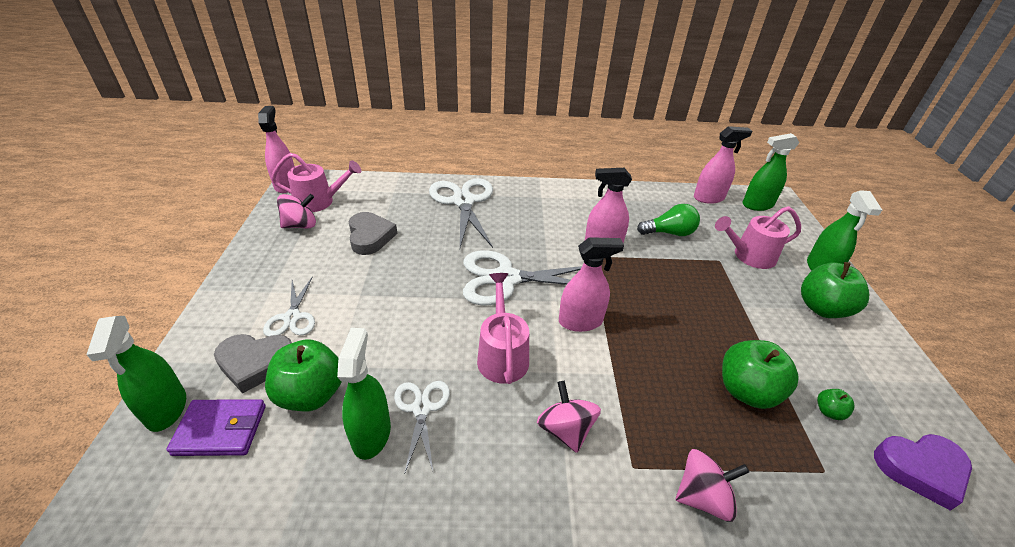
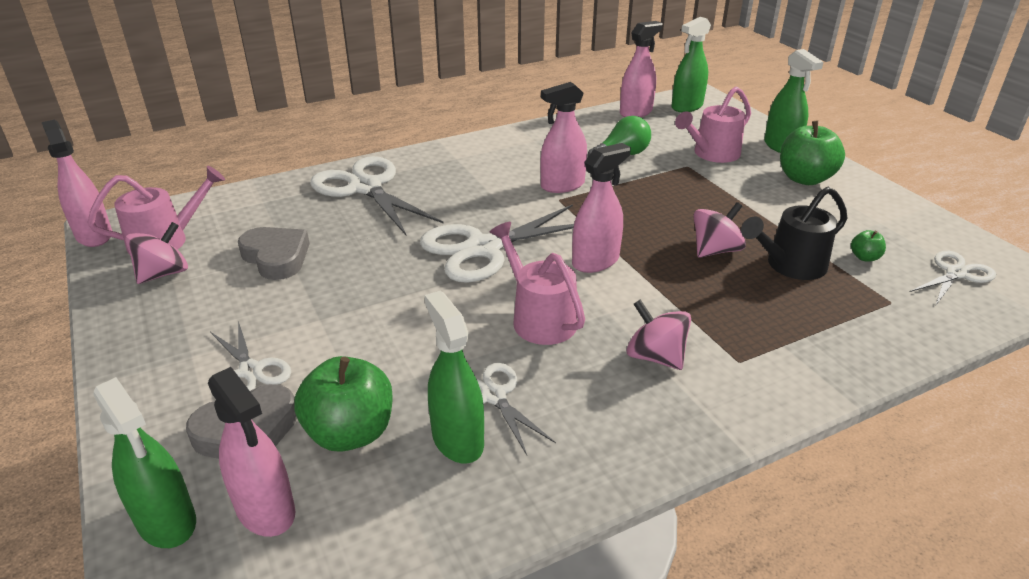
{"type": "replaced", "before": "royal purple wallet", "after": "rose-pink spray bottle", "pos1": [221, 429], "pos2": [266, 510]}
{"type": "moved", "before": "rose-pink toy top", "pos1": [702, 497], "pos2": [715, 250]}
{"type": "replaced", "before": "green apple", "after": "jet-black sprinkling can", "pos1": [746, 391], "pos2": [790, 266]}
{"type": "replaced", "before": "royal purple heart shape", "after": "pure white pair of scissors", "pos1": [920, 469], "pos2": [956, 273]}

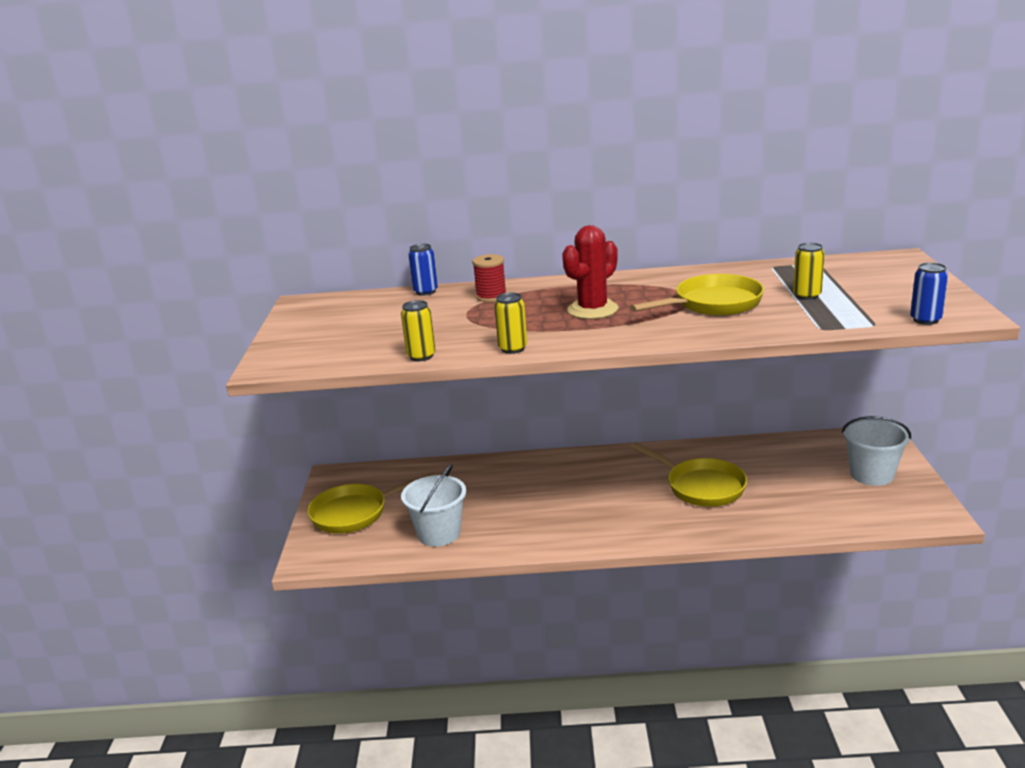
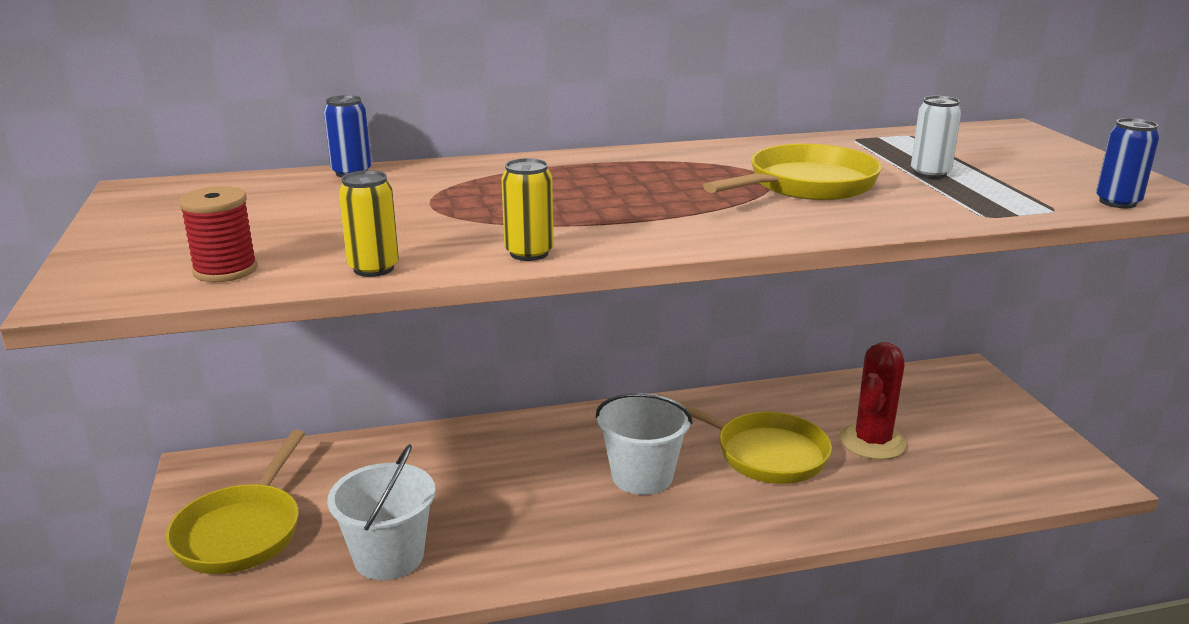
{"type": "turned", "before": "golden pan", "pos1": [355, 513], "pos2": [242, 531], "turn": -45}
{"type": "moved", "before": "red spool", "pos1": [491, 296], "pos2": [225, 270]}
{"type": "moved", "before": "pure white bucket", "pos1": [872, 474], "pos2": [642, 476]}
{"type": "moved", "before": "red prickly plant", "pos1": [592, 310], "pos2": [872, 442]}
{"type": "recoloured", "before": "golden can", "after": "pure white can", "pos1": [807, 295], "pos2": [930, 173]}

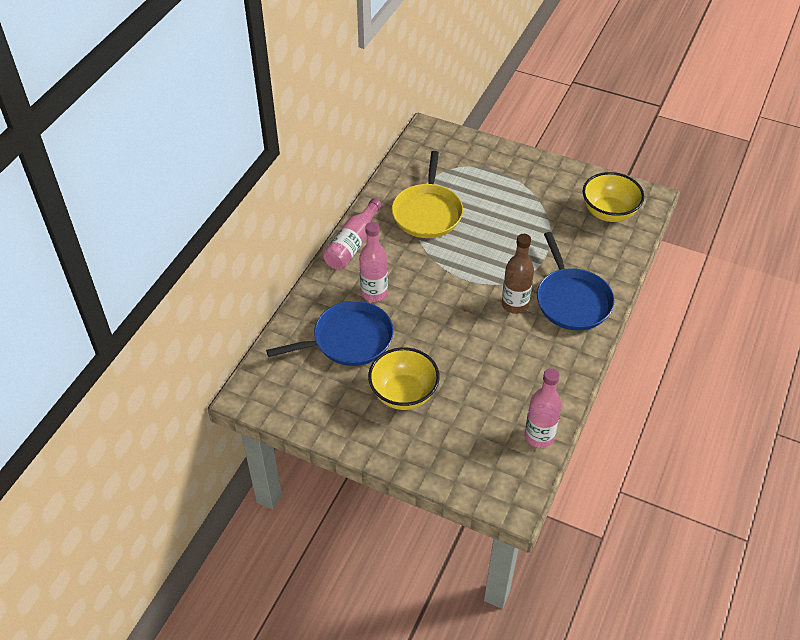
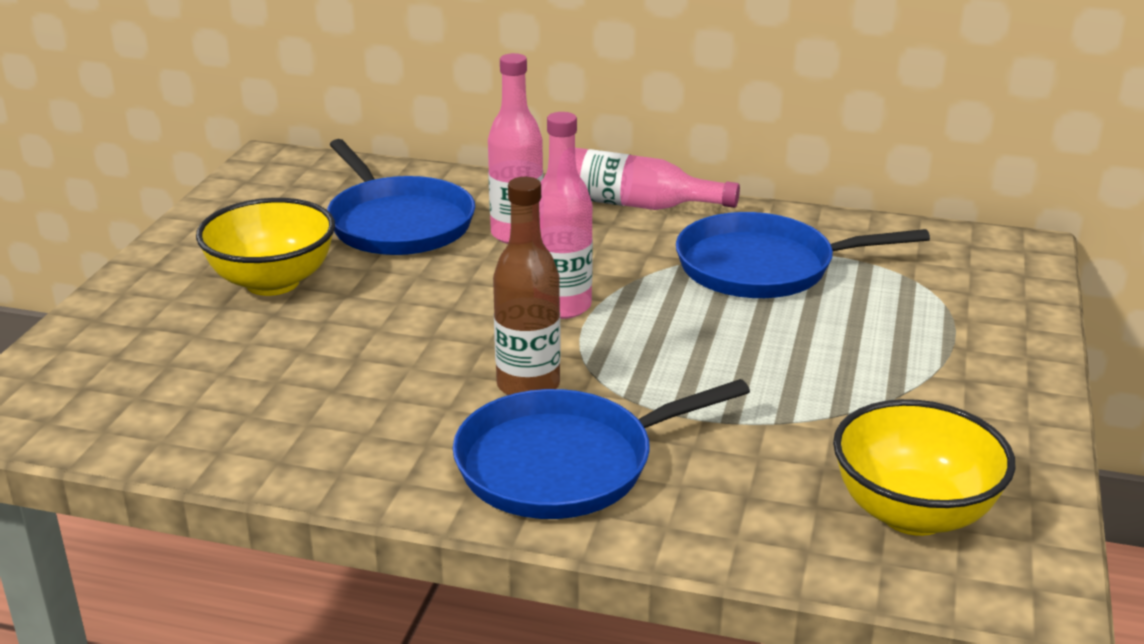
{"type": "moved", "before": "rose-pink flask", "pos1": [539, 436], "pos2": [562, 306]}
{"type": "recoloured", "before": "golden pan", "after": "blue pan", "pos1": [427, 212], "pos2": [763, 267]}

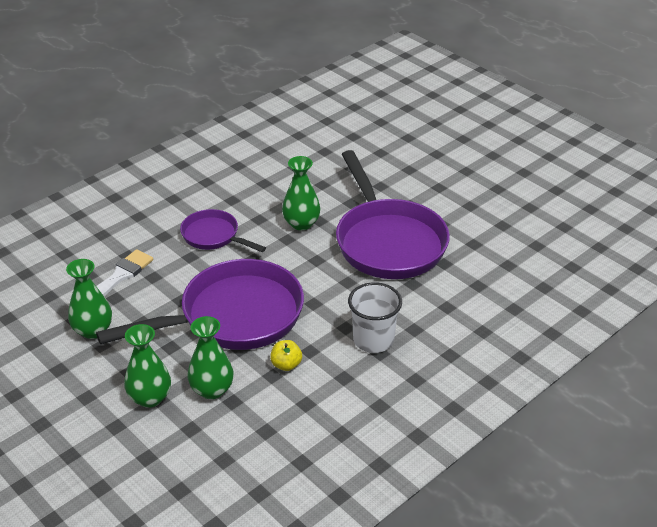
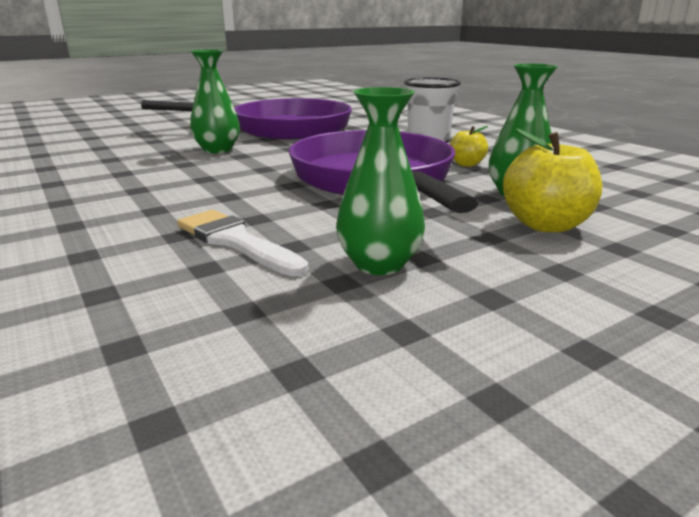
{"type": "replaced", "before": "green vase", "after": "golden apple", "pos1": [150, 398], "pos2": [545, 225]}
{"type": "removed", "before": "royal purple pan", "pos1": [213, 236]}

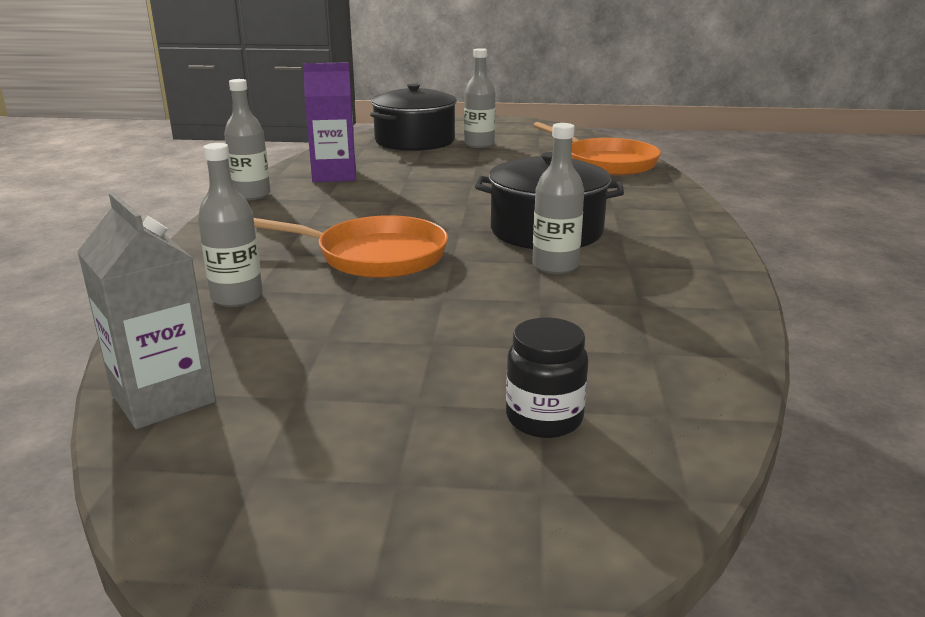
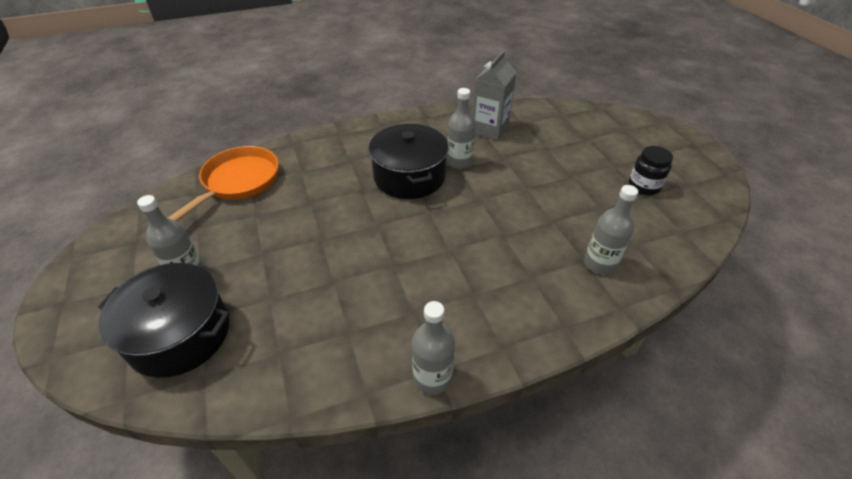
{"type": "moved", "before": "ash-grey carton", "pos1": [163, 398], "pos2": [489, 129]}
{"type": "moved", "before": "jet-black preserve jar", "pos1": [544, 418], "pos2": [643, 186]}
{"type": "removed", "before": "bright orange pan", "pos1": [374, 256]}
{"type": "removed", "before": "royal purple carton", "pos1": [334, 175]}

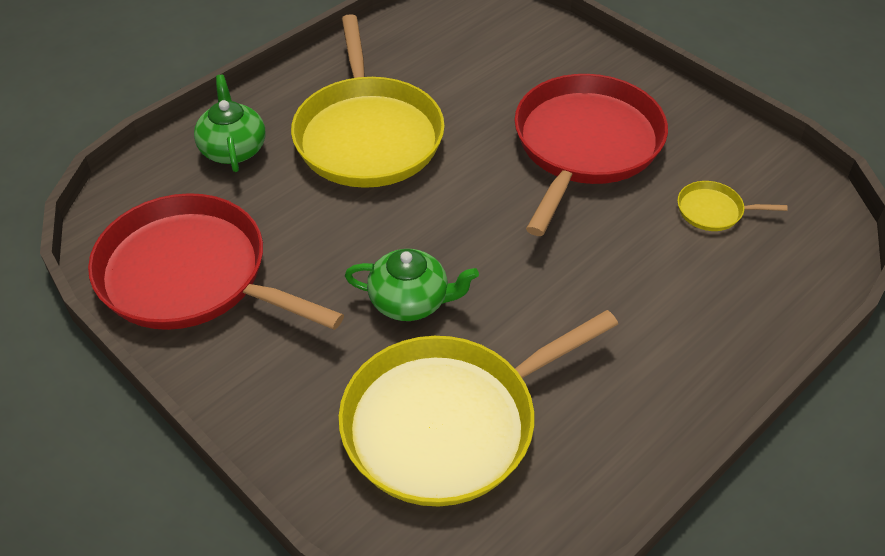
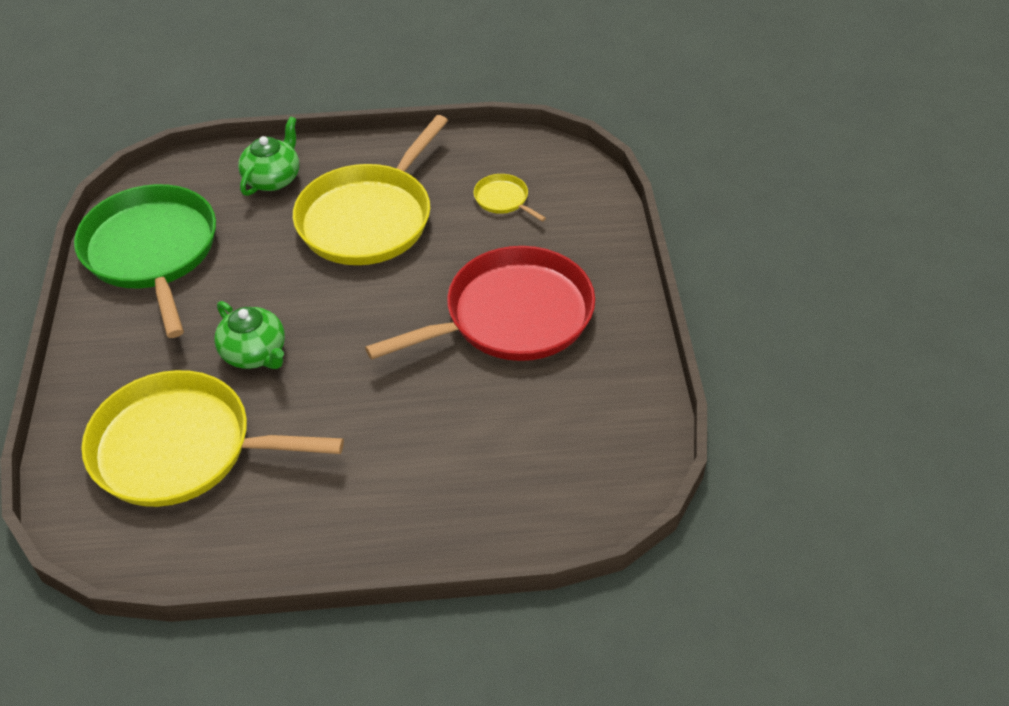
{"type": "recoloured", "before": "red pan", "after": "green pan", "pos1": [191, 275], "pos2": [152, 252]}
{"type": "moved", "before": "golden pan", "pos1": [713, 211], "pos2": [503, 199]}

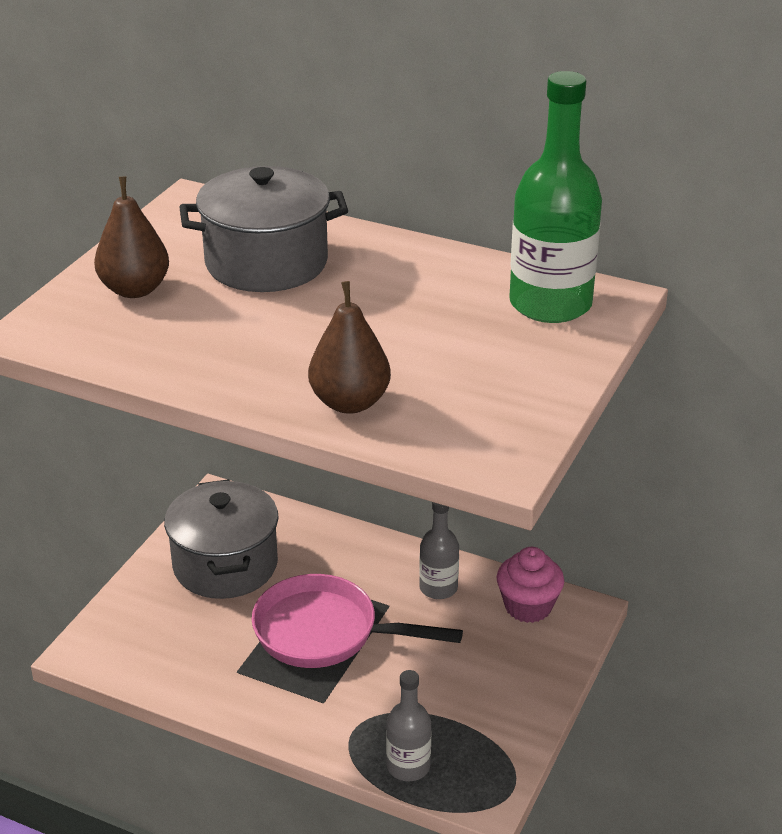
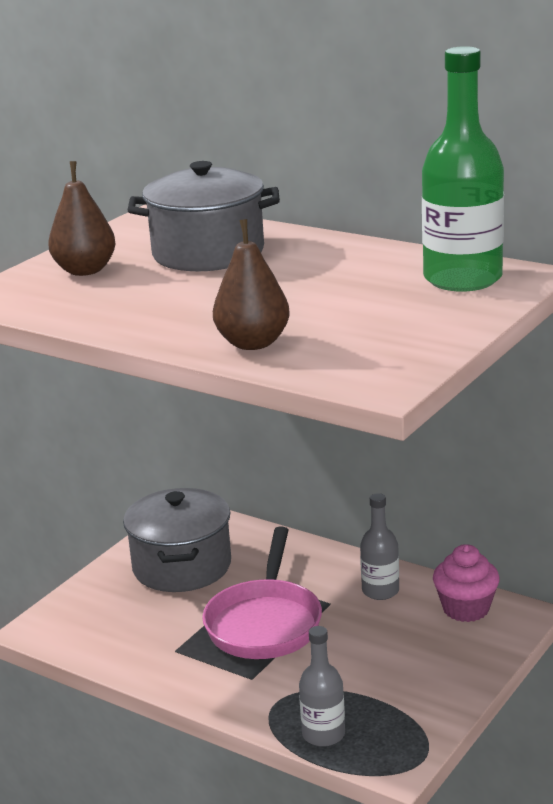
{"type": "turned", "before": "rose-pink pan", "pos1": [325, 633], "pos2": [265, 623], "turn": -105}

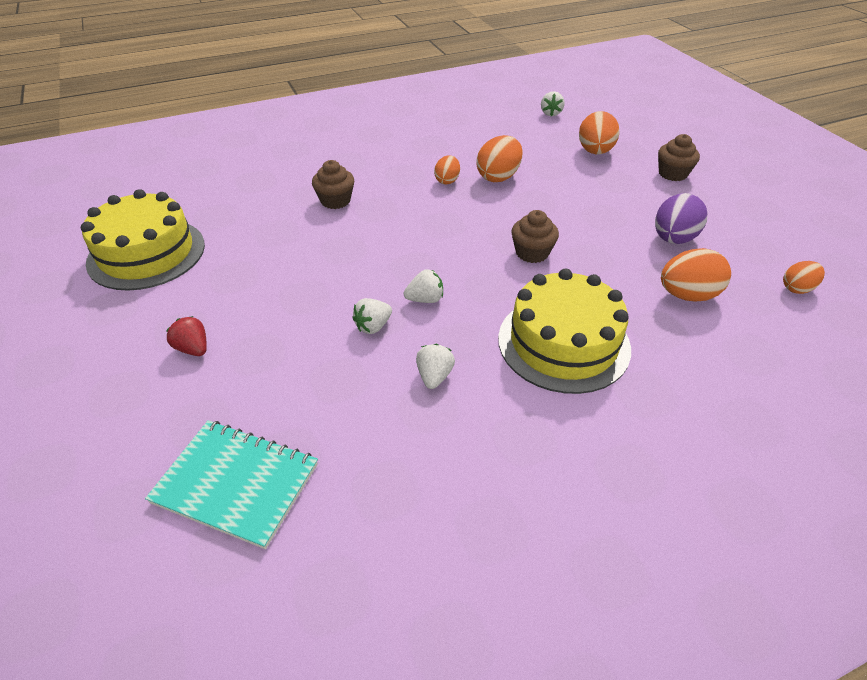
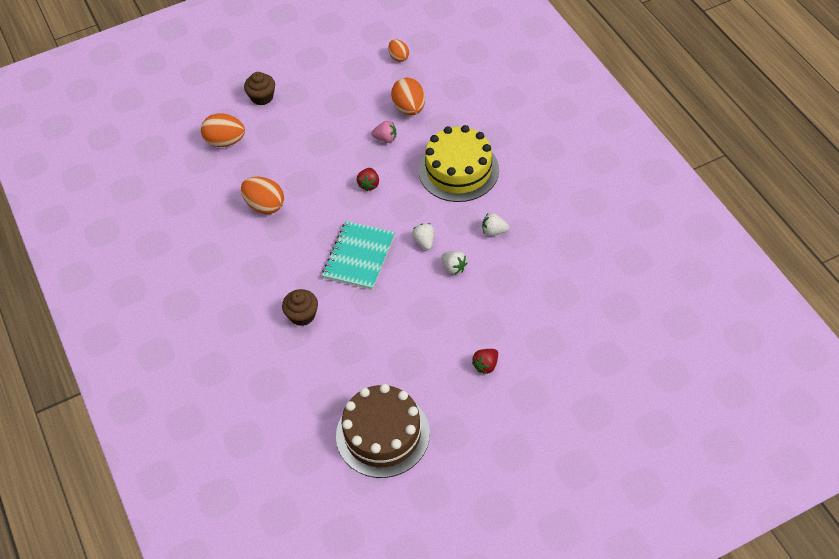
{"type": "moved", "before": "turquoise exercise book", "pos1": [236, 483], "pos2": [359, 257]}
{"type": "recoloured", "before": "golden cake", "after": "brown cake", "pos1": [146, 253], "pos2": [382, 434]}
{"type": "replaced", "before": "brown muffin", "after": "red berry", "pos1": [532, 253], "pos2": [369, 184]}
{"type": "added", "after": "rose-pink berry", "pos2": [385, 138]}
{"type": "removed", "before": "bright orange egg", "pos1": [447, 180]}
{"type": "removed", "before": "pure white berry", "pos1": [551, 113]}
{"type": "removed", "before": "royal purple egg", "pos1": [673, 239]}

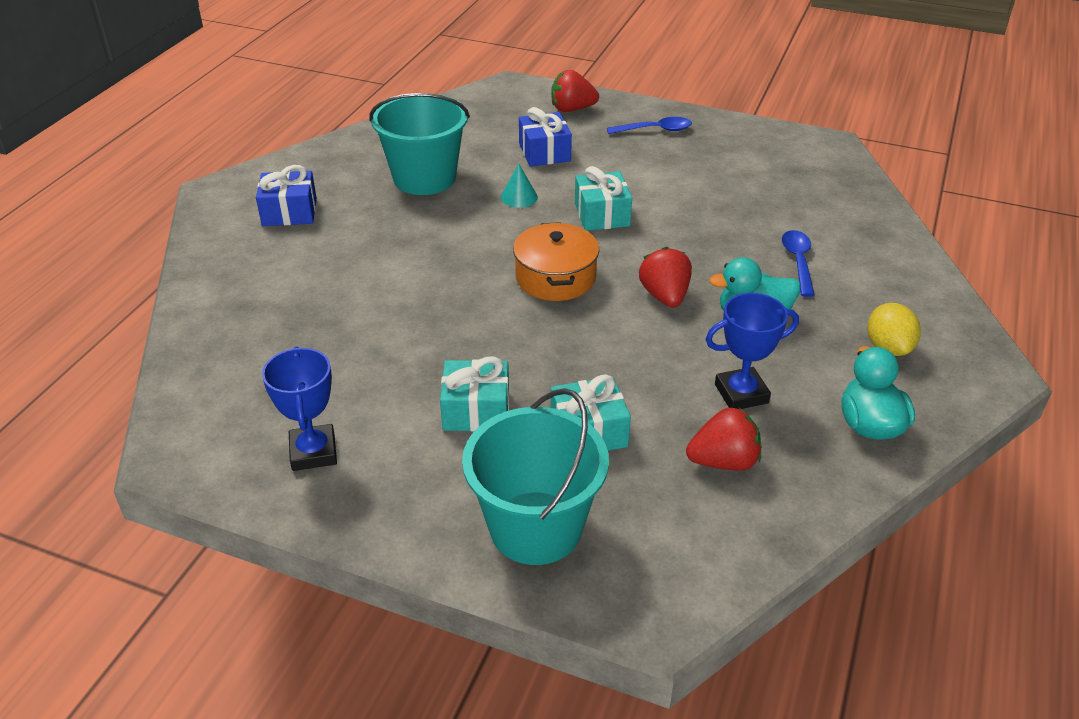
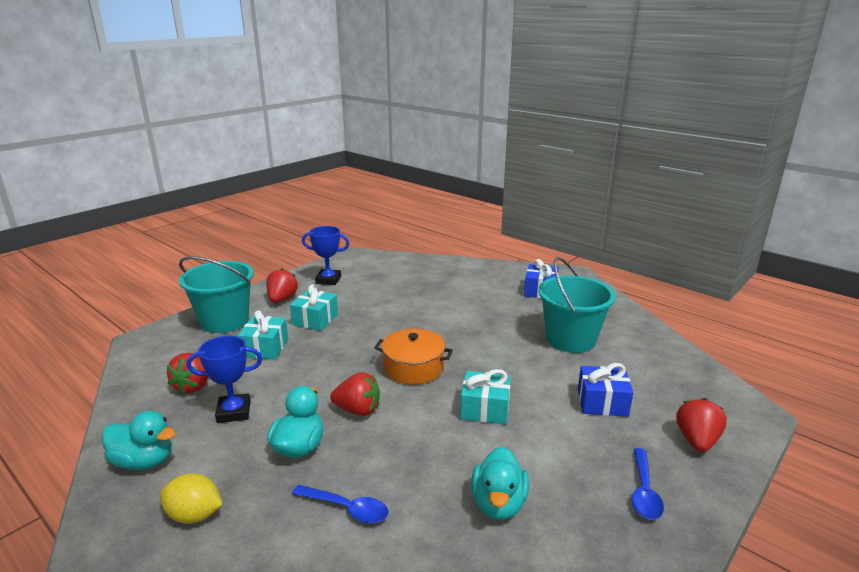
{"type": "turned", "before": "blue prize cup", "pos1": [741, 393], "pos2": [234, 412], "turn": 75}
{"type": "added", "after": "red berry", "pos2": [282, 299]}
{"type": "added", "after": "turquoise toy duck", "pos2": [498, 504]}
{"type": "removed", "before": "turquoise solid cone", "pos1": [519, 197]}

